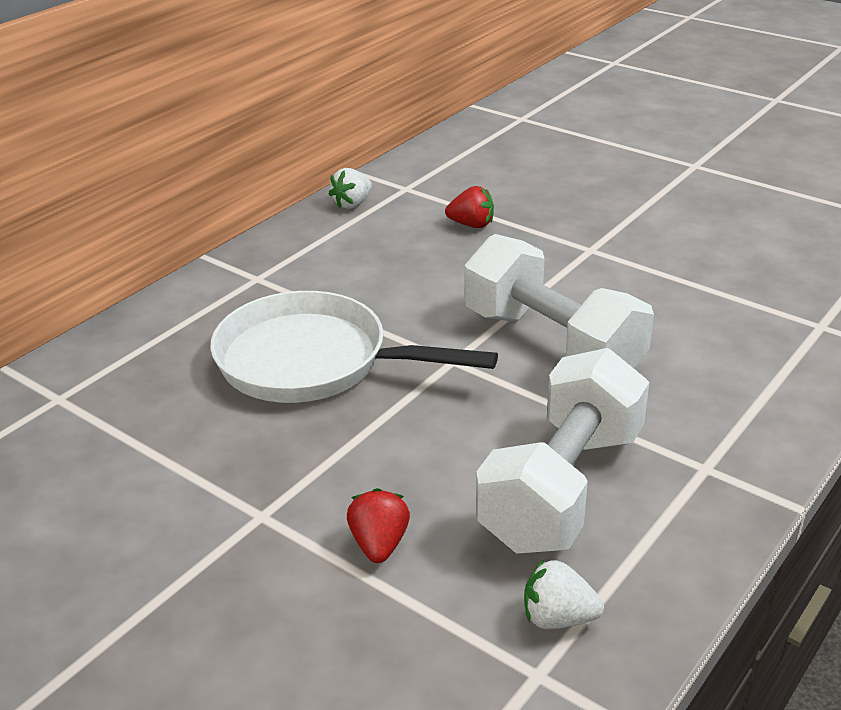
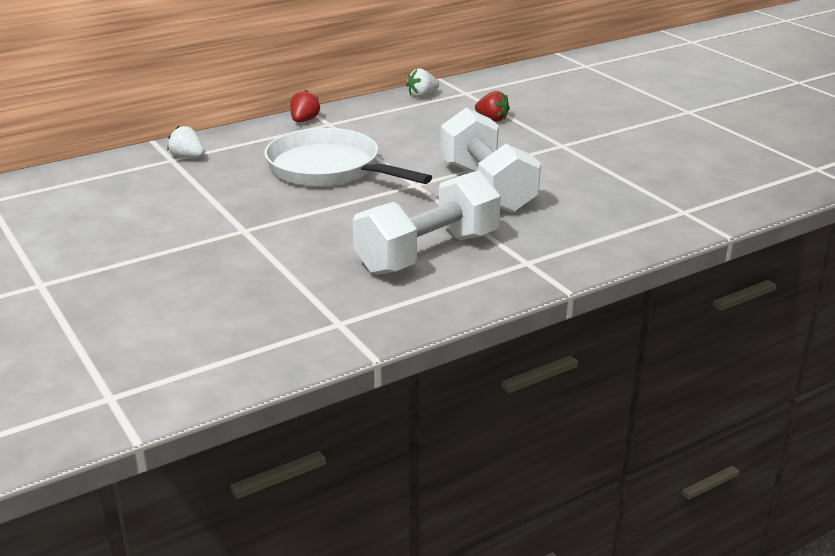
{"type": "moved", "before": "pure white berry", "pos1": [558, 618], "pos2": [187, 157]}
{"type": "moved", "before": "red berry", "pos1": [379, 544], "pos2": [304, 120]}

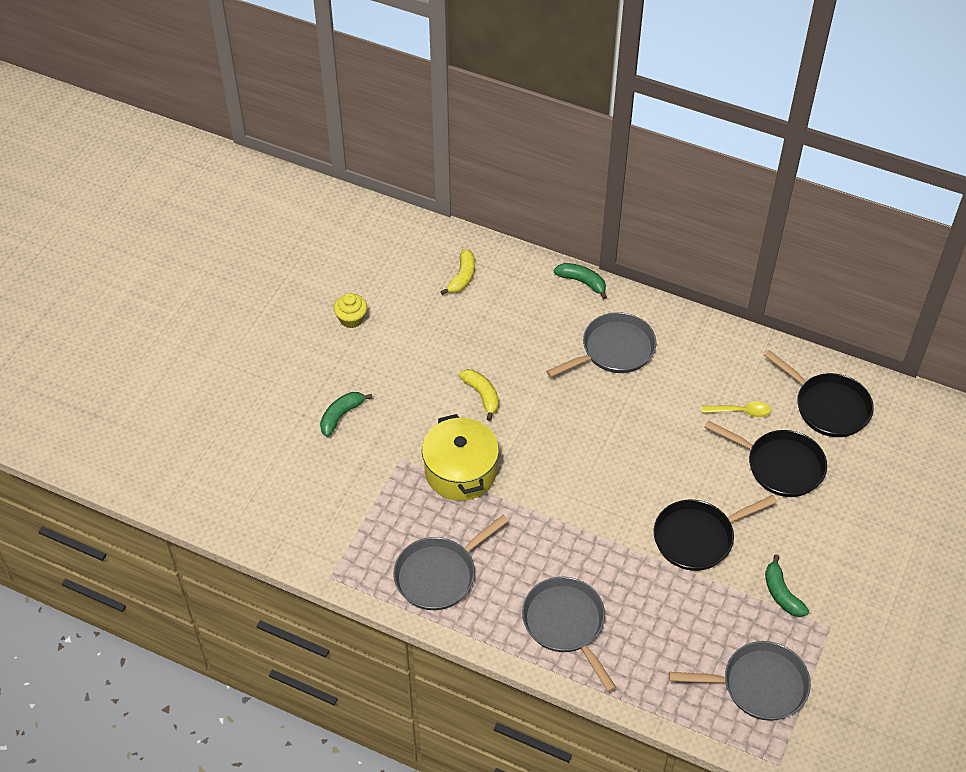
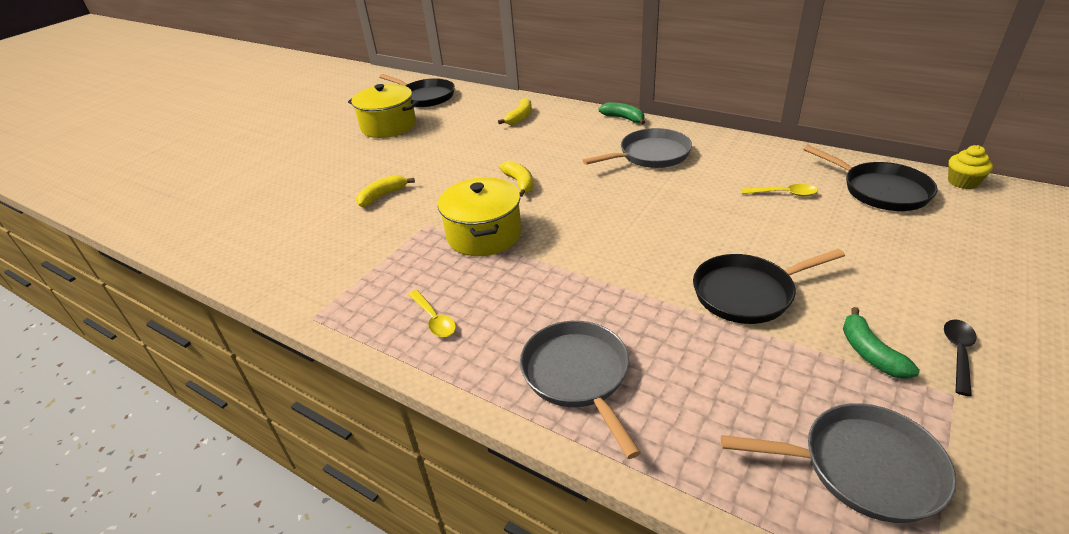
{"type": "added", "after": "golden stockpot", "pos2": [388, 126]}
{"type": "recoloured", "before": "green banana", "after": "golden banana", "pos1": [341, 416], "pos2": [382, 196]}
{"type": "moved", "before": "jet-black pan", "pos1": [780, 466], "pos2": [425, 97]}
{"type": "replaced", "before": "ash-grey pan", "after": "golden tablespoon", "pos1": [439, 574], "pos2": [434, 319]}
{"type": "added", "after": "jet-black tablespoon", "pos2": [958, 353]}
{"type": "moved", "before": "golden muffin", "pos1": [351, 319], "pos2": [962, 182]}

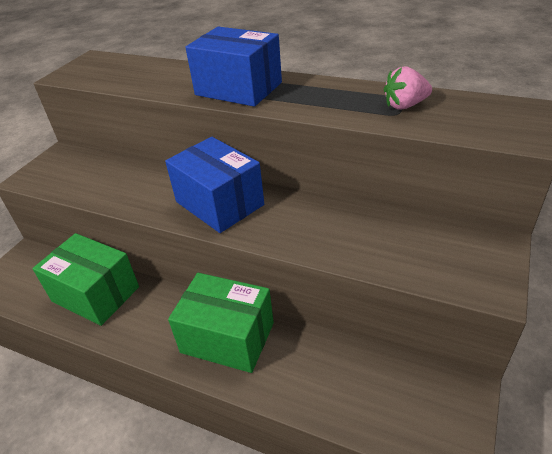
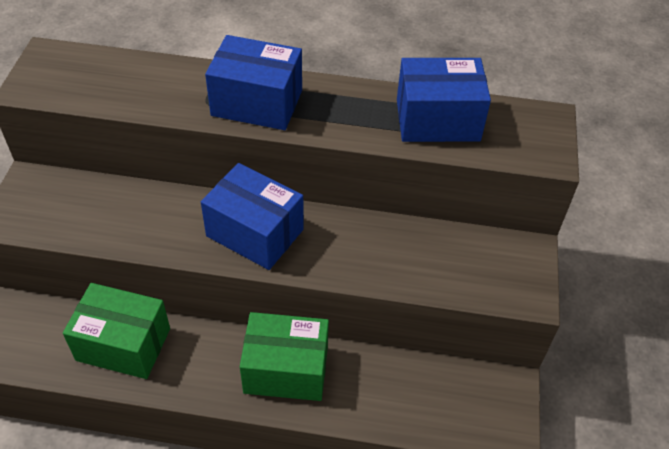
{"type": "replaced", "before": "rose-pink berry", "after": "blue box", "pos1": [405, 105], "pos2": [437, 120]}

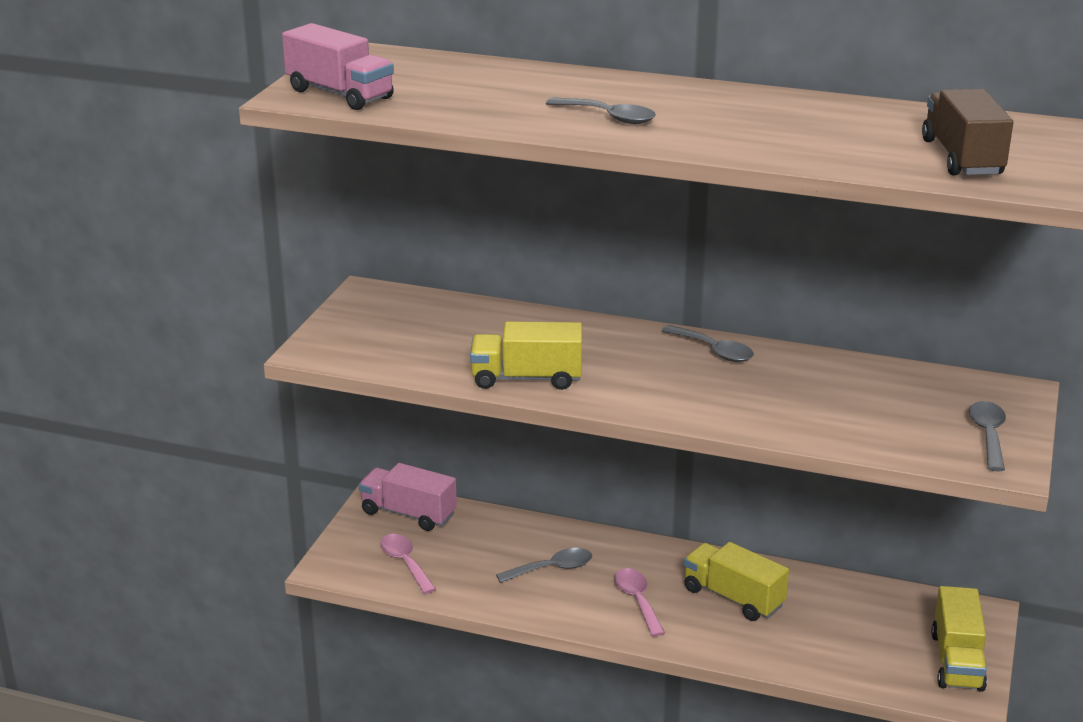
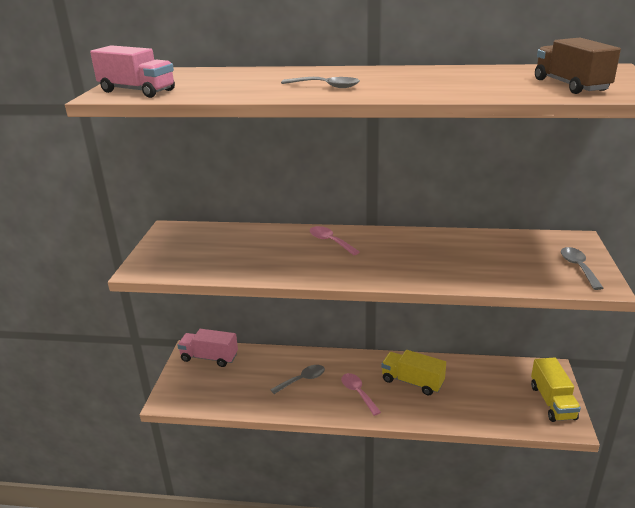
{"type": "moved", "before": "rose-pink tablespoon", "pos1": [405, 563], "pos2": [330, 241]}
{"type": "removed", "before": "golden lorry", "pos1": [526, 378]}
{"type": "removed", "before": "ash-grey tablespoon", "pos1": [714, 351]}

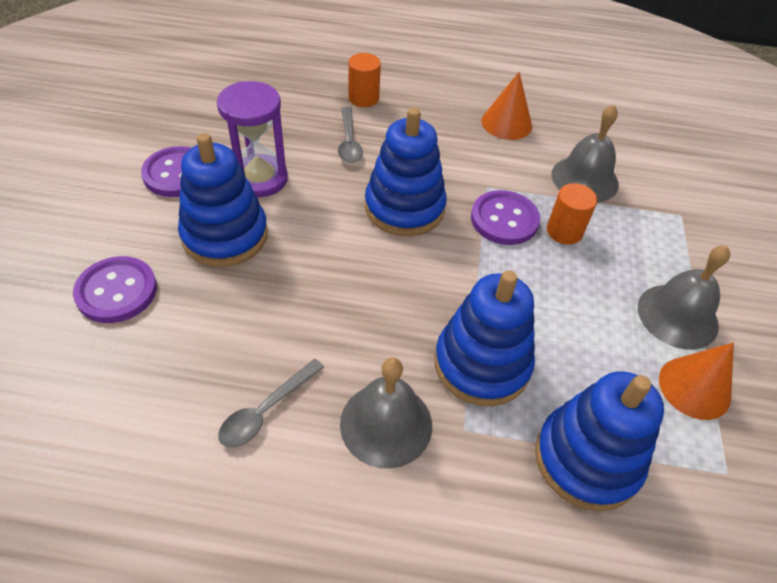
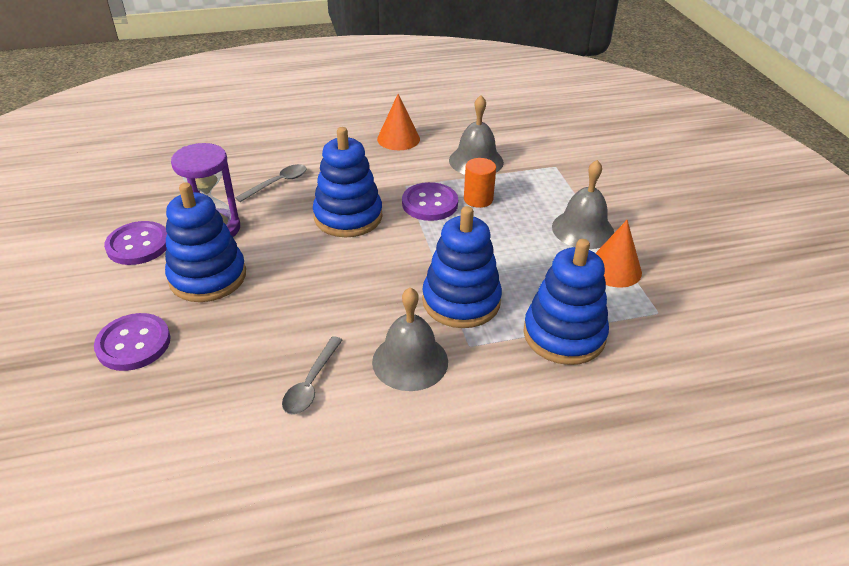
{"type": "turned", "before": "ash-grey tablespoon", "pos1": [349, 142], "pos2": [277, 183], "turn": -105}
{"type": "removed", "before": "bright orange cylinder", "pos1": [363, 98]}

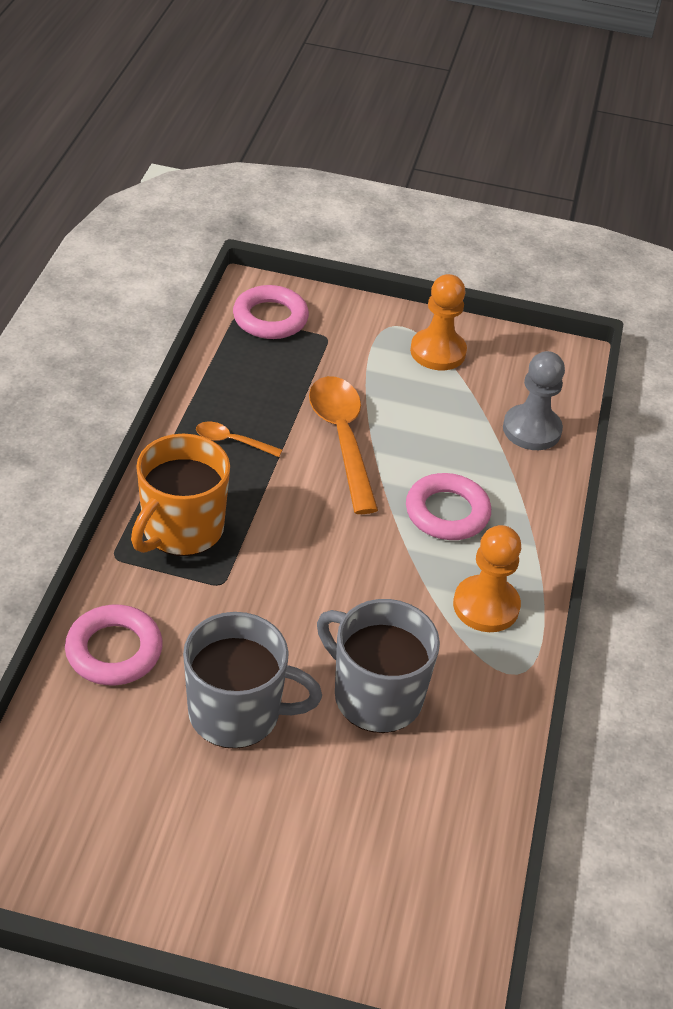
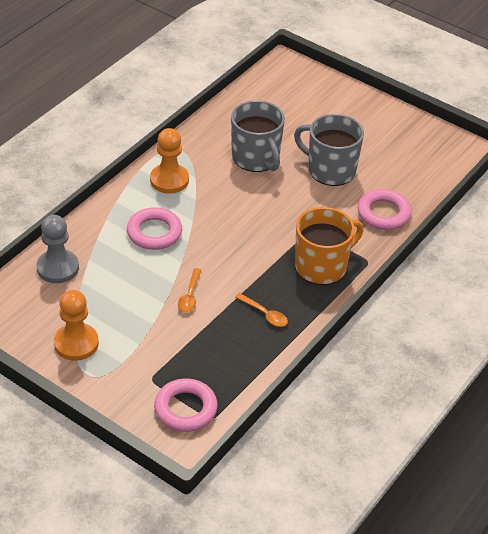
{"type": "resized", "before": "bright orange tablespoon", "pos1": [342, 439], "pos2": [190, 295], "scale": 0.48}

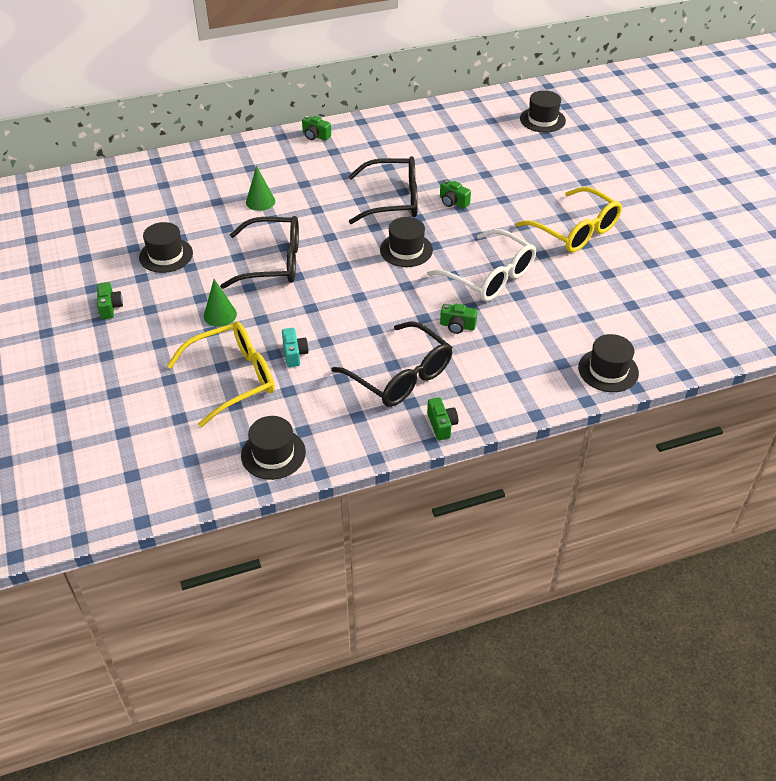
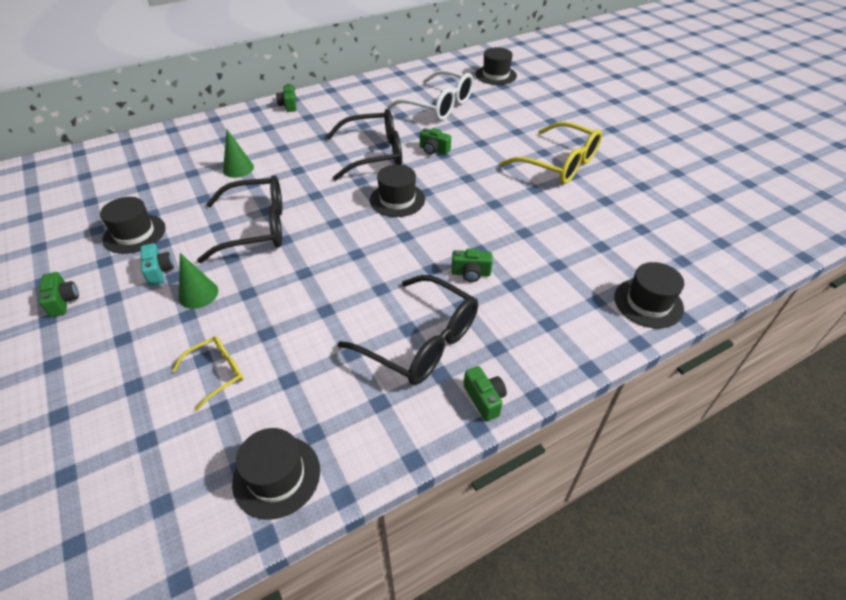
{"type": "moved", "before": "turquoise photo camera", "pos1": [294, 354], "pos2": [159, 271]}
{"type": "resized", "before": "golden eyeglasses", "pos1": [233, 378], "pos2": [217, 373], "scale": 0.52}
{"type": "turned", "before": "green photo camera", "pos1": [315, 136], "pos2": [289, 105], "turn": 60}
{"type": "moved", "before": "pure white eyeglasses", "pos1": [489, 276], "pos2": [438, 105]}

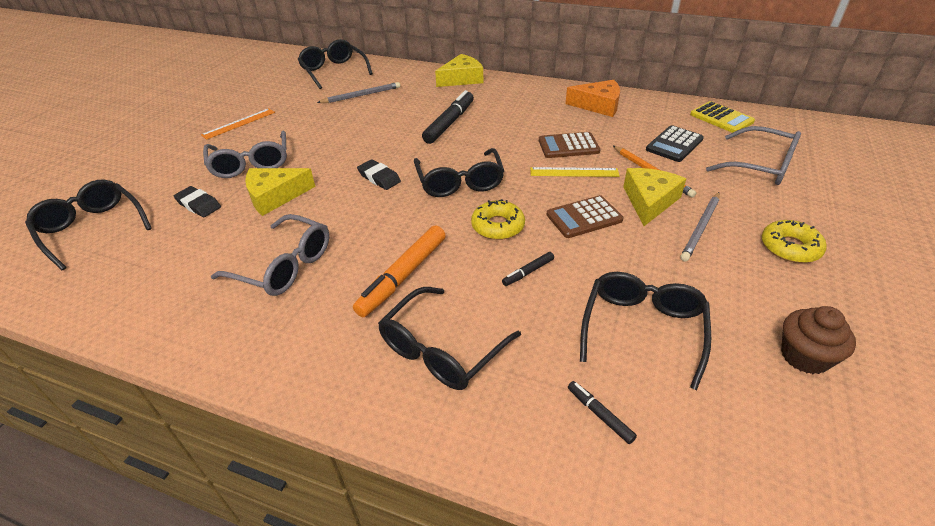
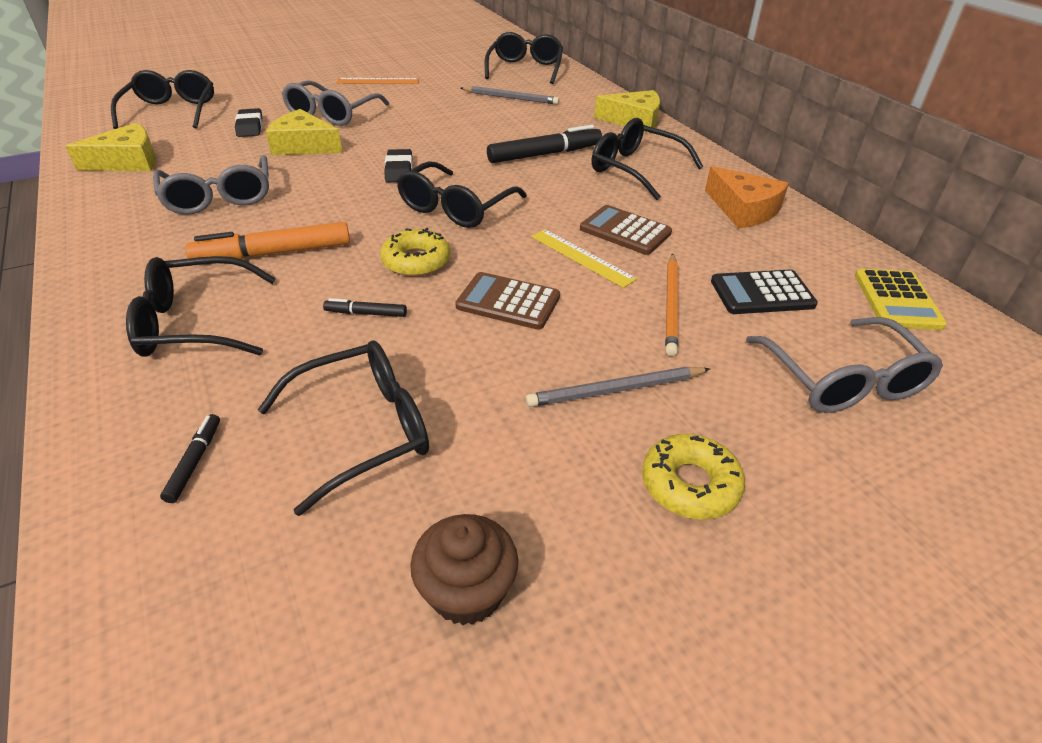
{"type": "moved", "before": "golden cheese", "pos1": [649, 201], "pos2": [128, 161]}
{"type": "added", "after": "jet-black eyeglasses", "pos2": [635, 169]}

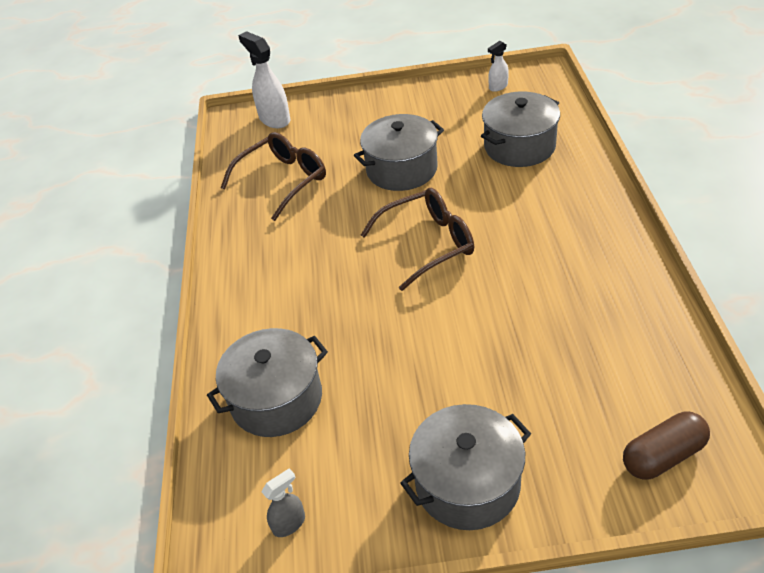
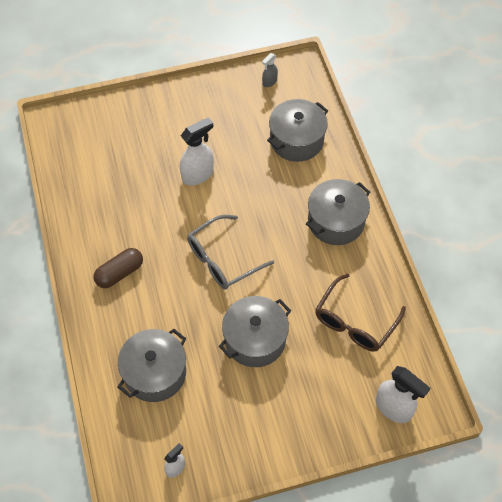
{"type": "moved", "before": "brown capsule", "pos1": [663, 456], "pos2": [119, 273]}
{"type": "added", "after": "pure white spray bottle", "pos2": [198, 175]}
{"type": "recoloured", "before": "brown eyeglasses", "after": "ash-grey eyeglasses", "pos1": [427, 244], "pos2": [223, 259]}
{"type": "moved", "before": "ash-grey stockpot", "pos1": [467, 483], "pos2": [336, 221]}

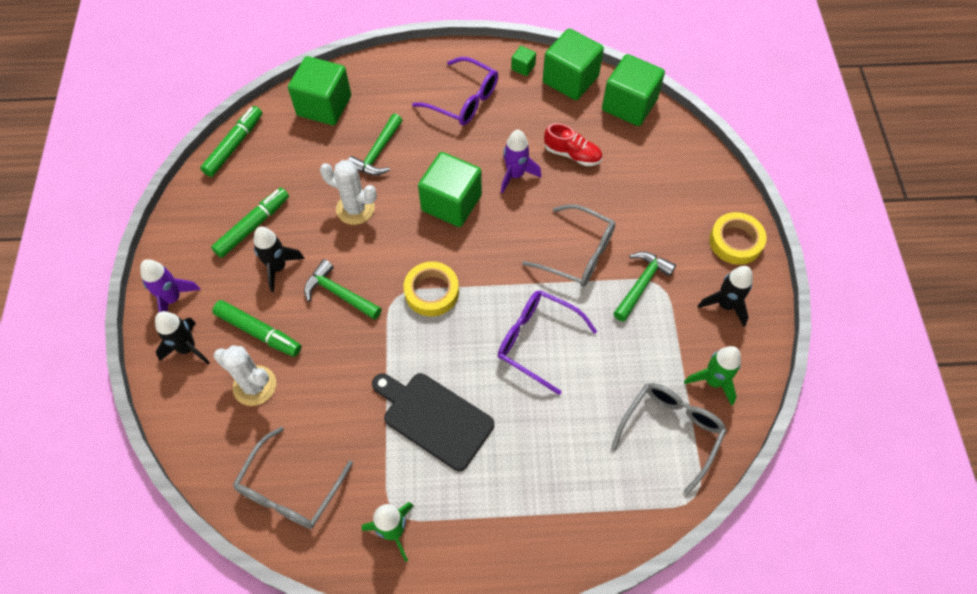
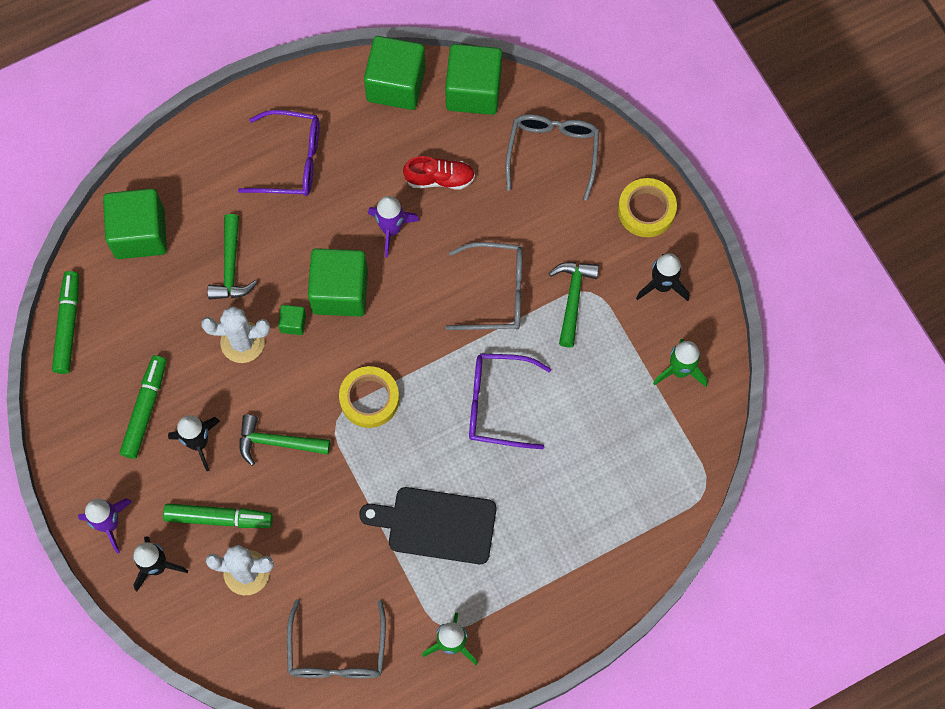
{"type": "moved", "before": "green solid cube", "pos1": [523, 67], "pos2": [293, 323]}
{"type": "moved", "before": "ash-grey eyeglasses", "pos1": [671, 431], "pos2": [552, 152]}

